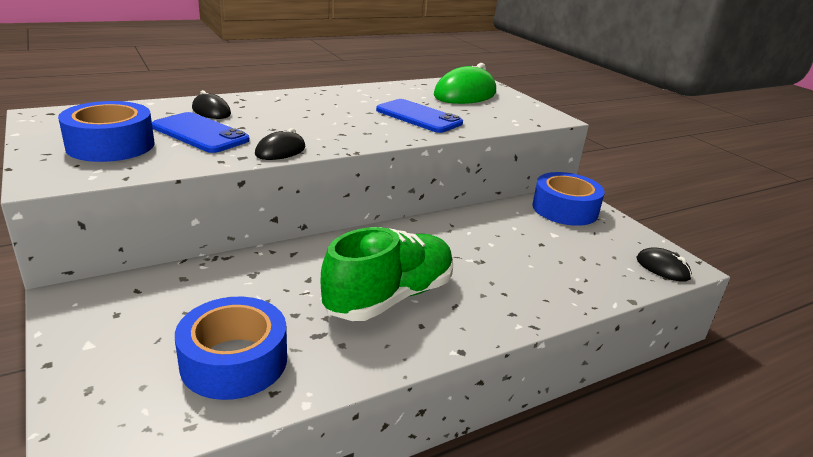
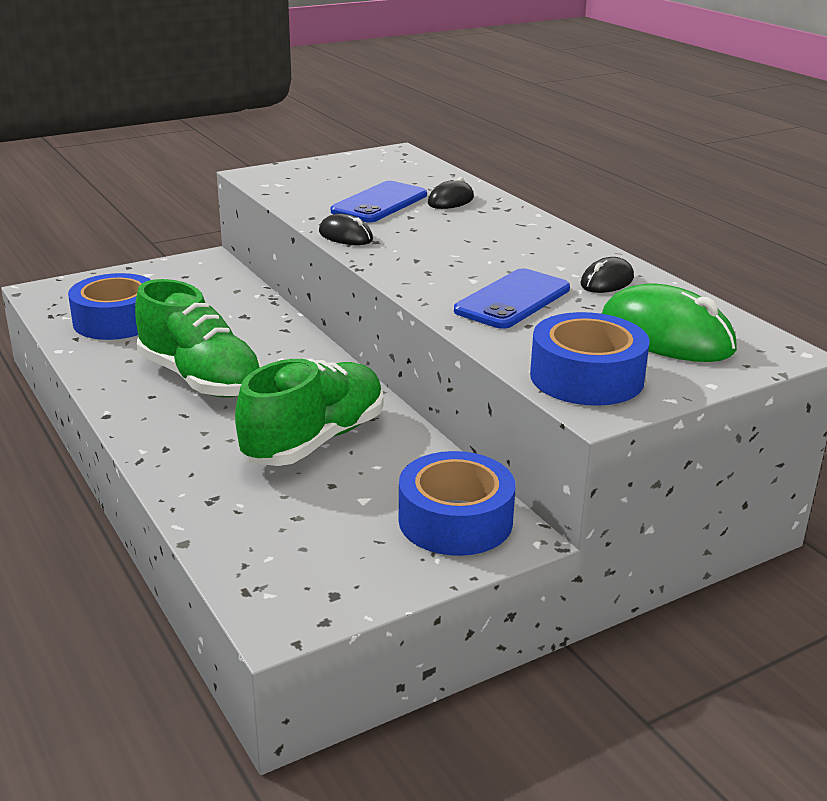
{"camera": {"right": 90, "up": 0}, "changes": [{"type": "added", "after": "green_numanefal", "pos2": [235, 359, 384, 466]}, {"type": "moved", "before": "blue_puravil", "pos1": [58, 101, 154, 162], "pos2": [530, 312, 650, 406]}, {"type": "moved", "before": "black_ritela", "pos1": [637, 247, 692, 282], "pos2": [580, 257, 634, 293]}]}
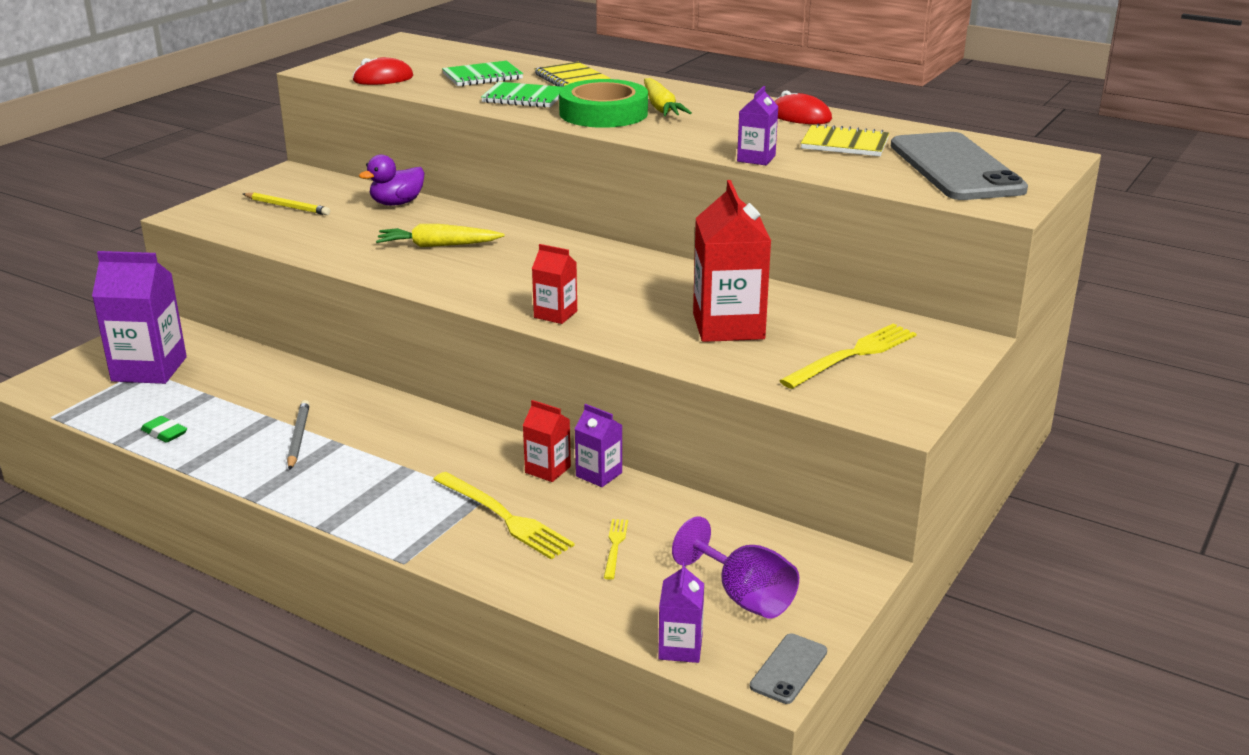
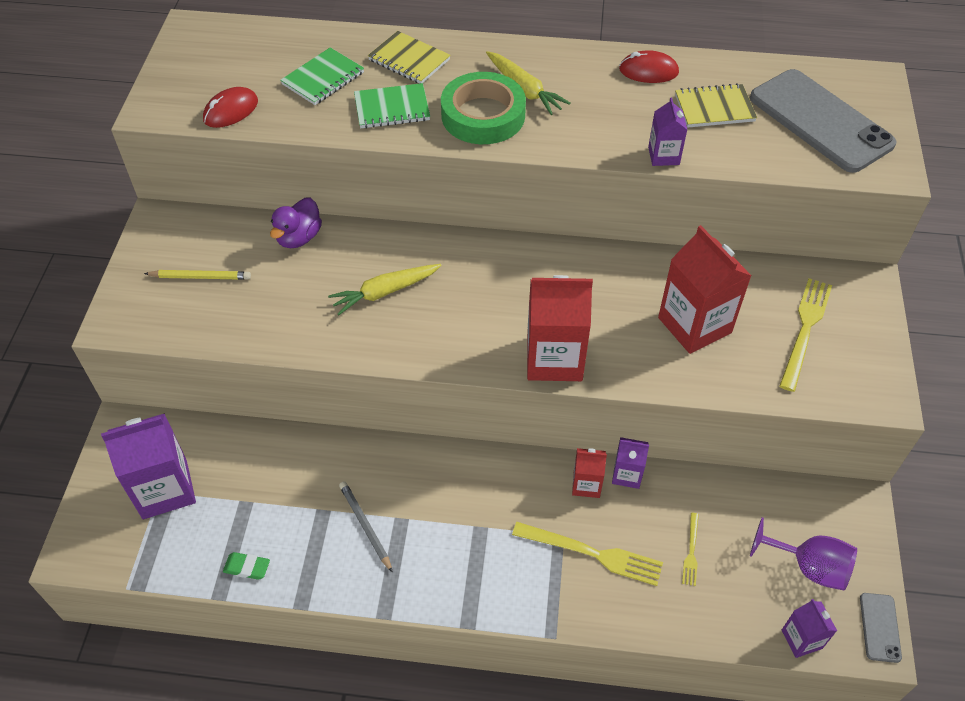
{"camera": {"right": -25, "up": 25}, "changes": [{"type": "turned", "before": "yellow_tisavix", "pos1": [604, 519, 628, 580], "pos2": [682, 513, 699, 586], "turn": -150}, {"type": "resized", "before": "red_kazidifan", "pos1": [532, 244, 577, 324], "pos2": [527, 275, 593, 381], "scale": 1.92}]}
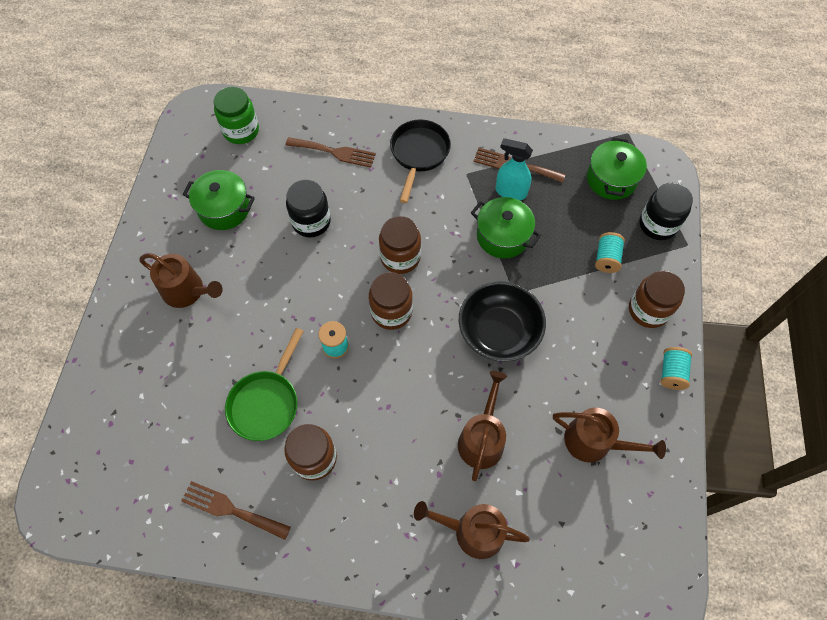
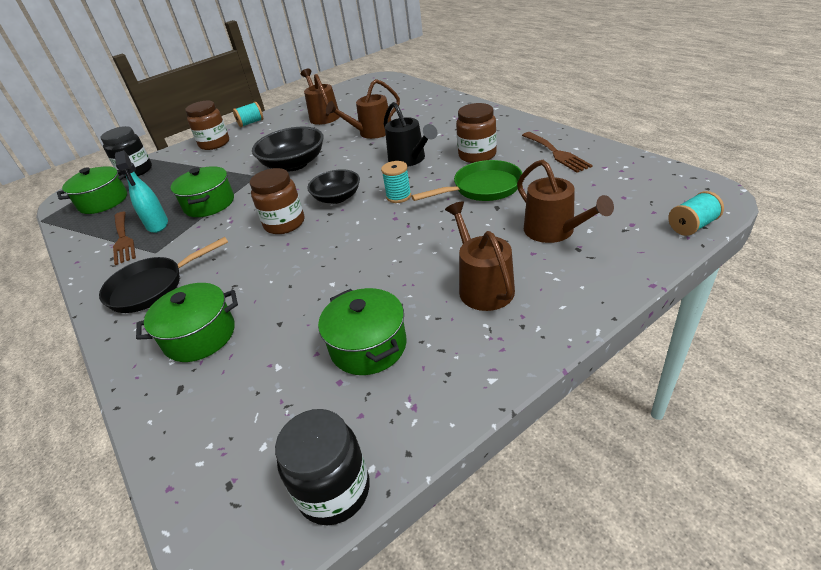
{"camera": {"right": -130, "up": -25}, "changes": [{"type": "removed", "before": "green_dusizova", "pos1": [214, 87, 259, 144]}, {"type": "added", "after": "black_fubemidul", "pos2": [384, 102, 437, 167]}, {"type": "moved", "before": "black_dusizova", "pos1": [286, 180, 331, 237], "pos2": [275, 409, 370, 525]}, {"type": "moved", "before": "brown_fubemidul", "pos1": [414, 501, 530, 559], "pos2": [517, 160, 614, 243]}, {"type": "moved", "before": "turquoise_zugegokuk", "pos1": [595, 232, 625, 273], "pos2": [668, 191, 724, 236]}, {"type": "replaced", "before": "brown_tisavix", "after": "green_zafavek", "pos1": [286, 137, 376, 167], "pos2": [136, 283, 238, 362]}, {"type": "replaced", "before": "brown_dusizova", "after": "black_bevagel", "pos1": [369, 272, 413, 330], "pos2": [307, 169, 360, 204]}]}
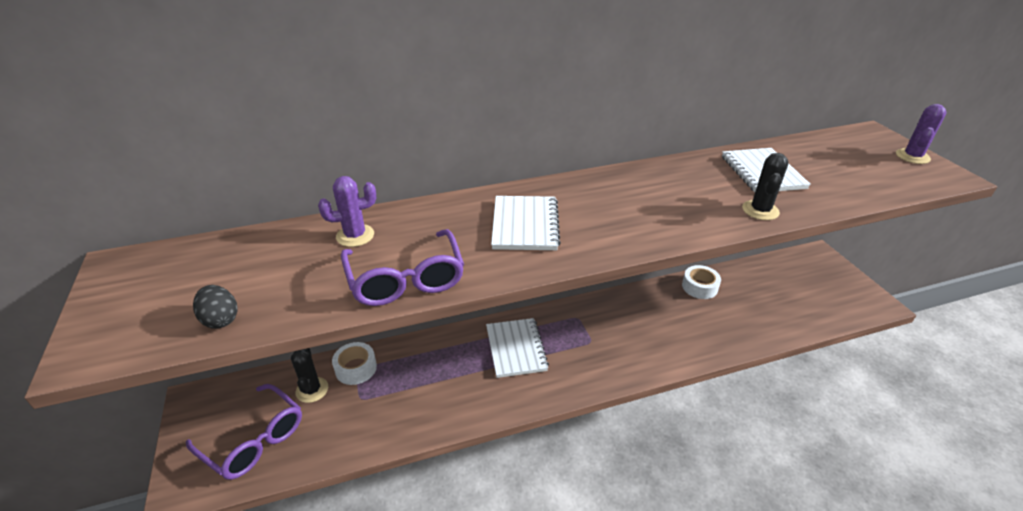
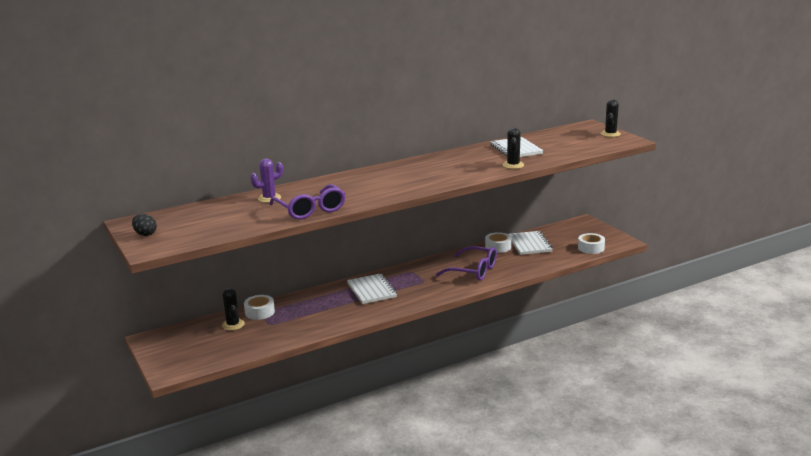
{"camera": {"right": -10, "up": -15}, "changes": [{"type": "added", "after": "white_puravil", "pos2": [578, 233, 605, 254]}, {"type": "moved", "before": "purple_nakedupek", "pos1": [186, 384, 302, 480], "pos2": [436, 246, 497, 280]}, {"type": "moved", "before": "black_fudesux", "pos1": [193, 285, 238, 329], "pos2": [132, 214, 157, 236]}, {"type": "moved", "before": "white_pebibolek", "pos1": [491, 196, 561, 250], "pos2": [508, 231, 553, 255]}, {"type": "recoloured", "before": "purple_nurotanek", "after": "black_nurotanek", "pos1": [896, 104, 946, 164], "pos2": [601, 99, 621, 137]}]}
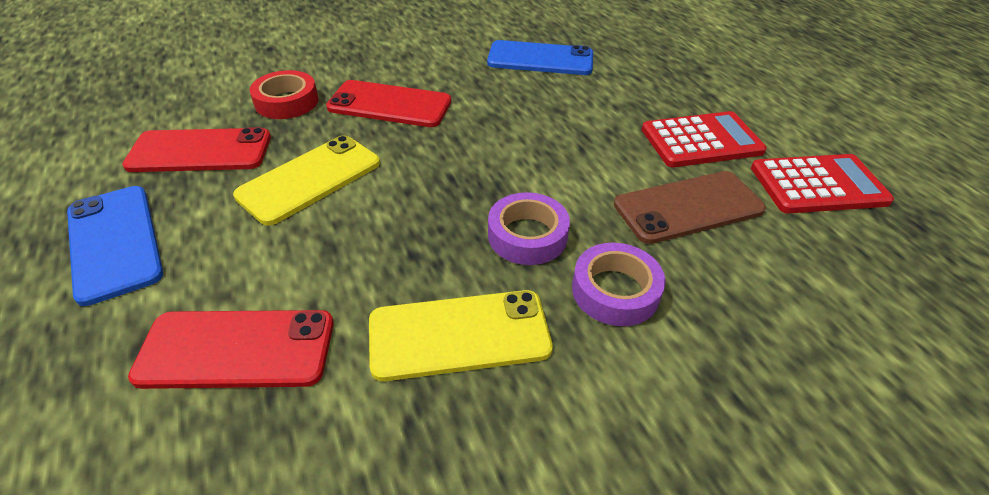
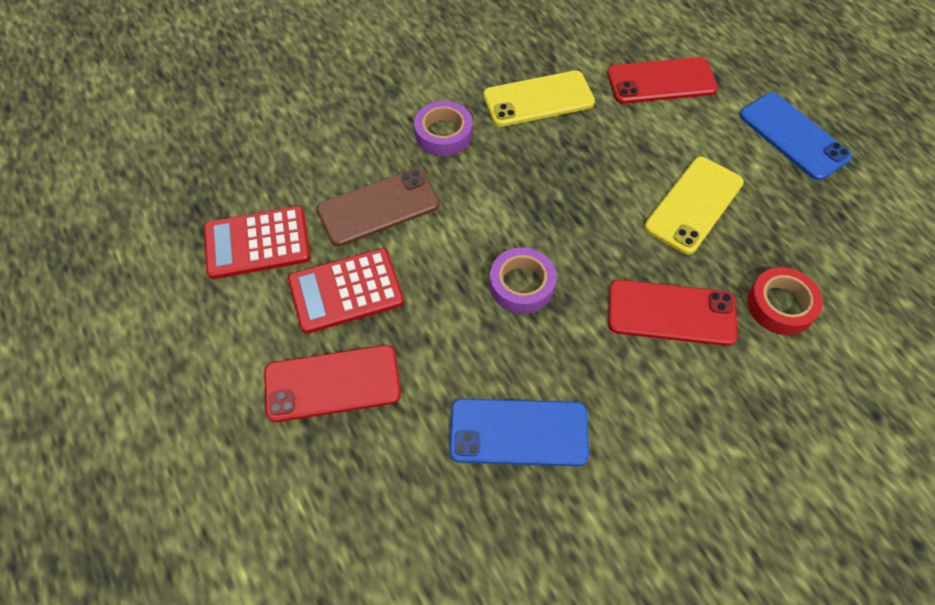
{"camera": {"right": 175, "up": 15}, "changes": [{"type": "moved", "before": "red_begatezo", "pos1": [122, 127, 271, 172], "pos2": [264, 345, 401, 422]}, {"type": "moved", "before": "purple_puravil", "pos1": [488, 192, 570, 265], "pos2": [490, 248, 557, 314]}]}
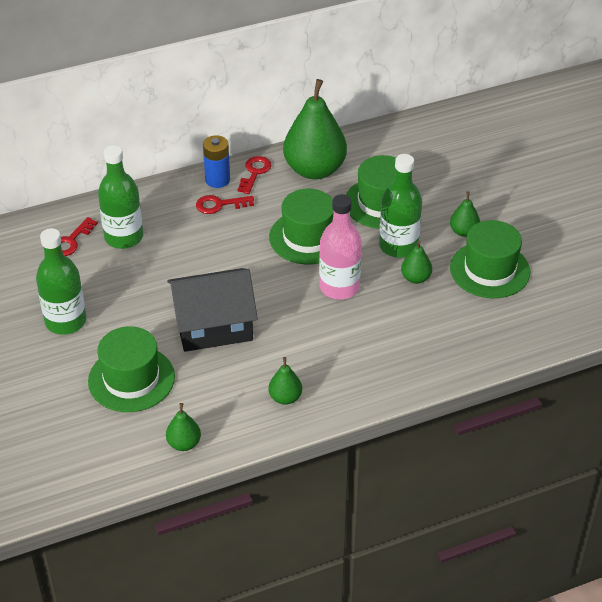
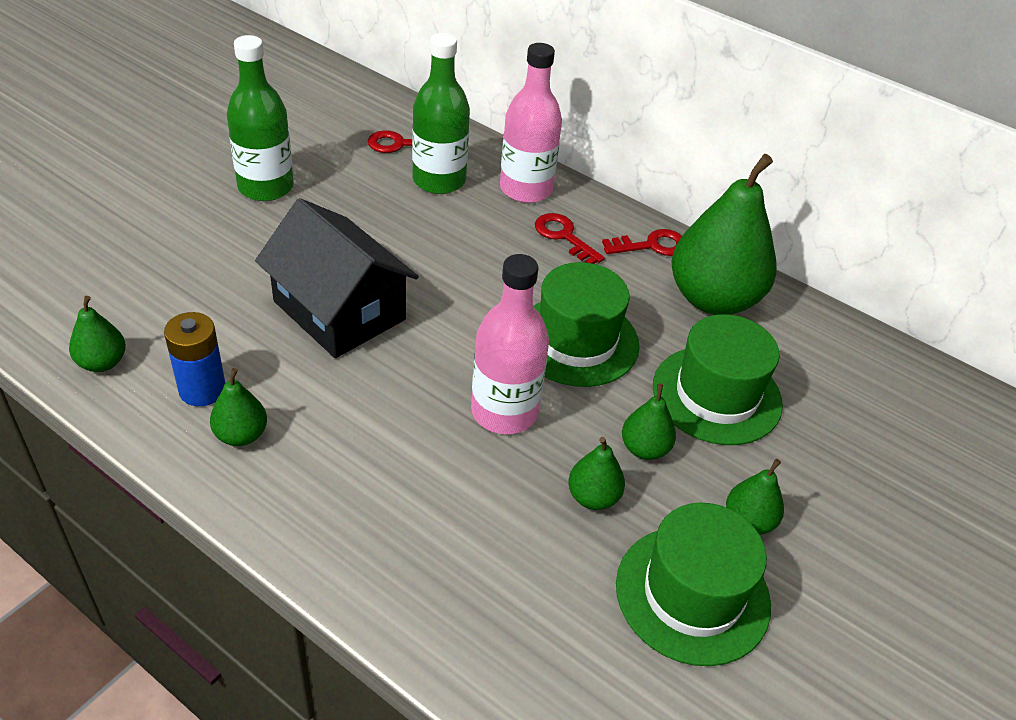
{"camera": {"right": 55, "up": 0}, "changes": [{"type": "removed", "before": "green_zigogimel", "pos1": [88, 326, 175, 412]}, {"type": "added", "after": "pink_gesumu", "pos2": [500, 43, 562, 203]}, {"type": "moved", "before": "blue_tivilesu", "pos1": [203, 135, 230, 188], "pos2": [164, 312, 225, 406]}, {"type": "replaced", "before": "green_gesumu", "after": "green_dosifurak", "pos1": [379, 154, 422, 258], "pos2": [622, 384, 676, 460]}]}
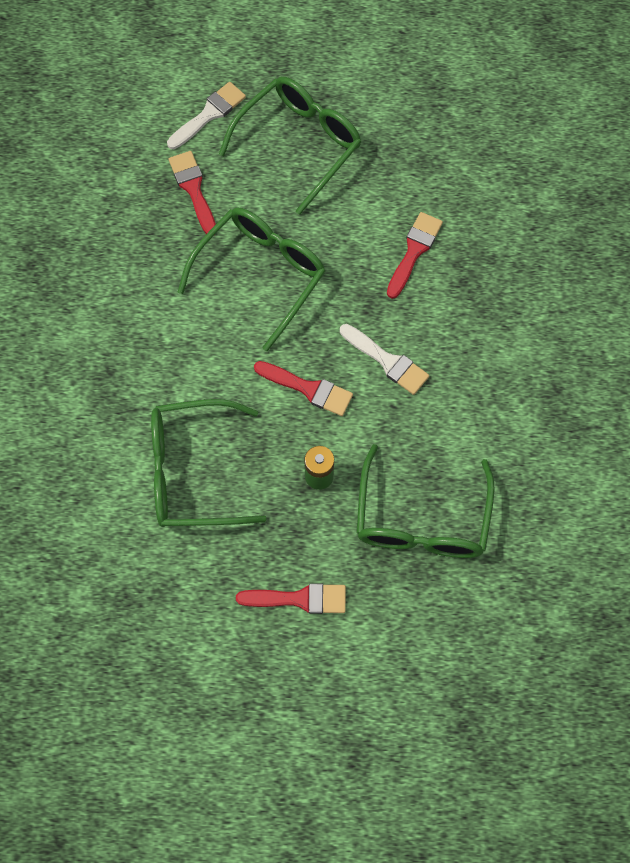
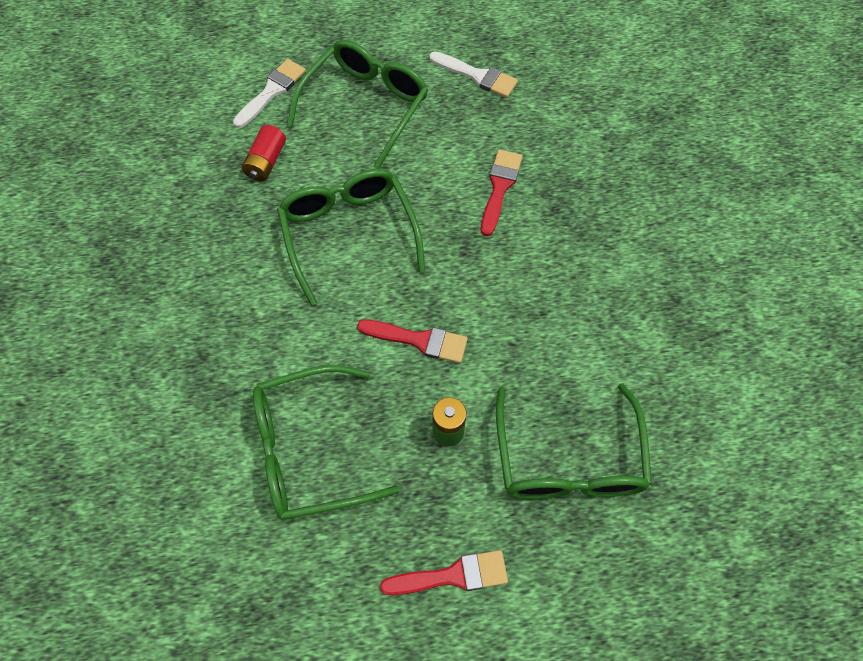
{"camera": {"right": -10, "up": -5}, "changes": [{"type": "moved", "before": "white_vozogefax", "pos1": [340, 324, 429, 395], "pos2": [429, 51, 518, 98]}, {"type": "replaced", "before": "red_vozogefax", "after": "red_tivilesu", "pos1": [169, 151, 216, 234], "pos2": [242, 125, 286, 181]}, {"type": "turned", "before": "green_nakedupek", "pos1": [178, 208, 325, 351], "pos2": [277, 169, 425, 306], "turn": -45}]}
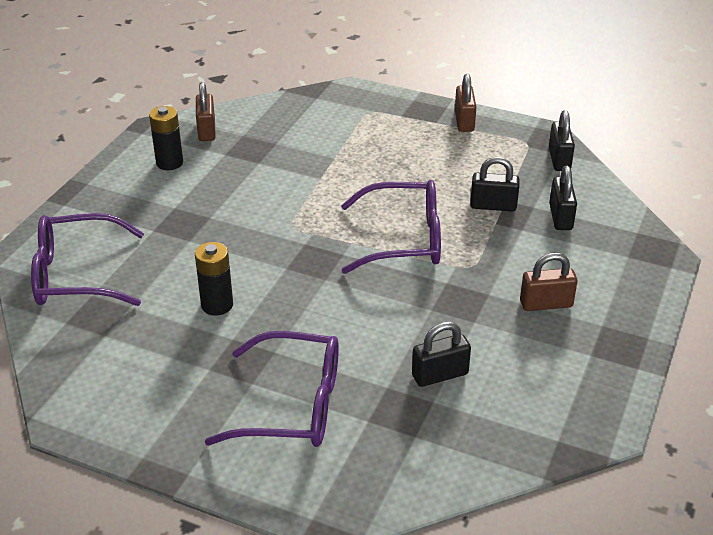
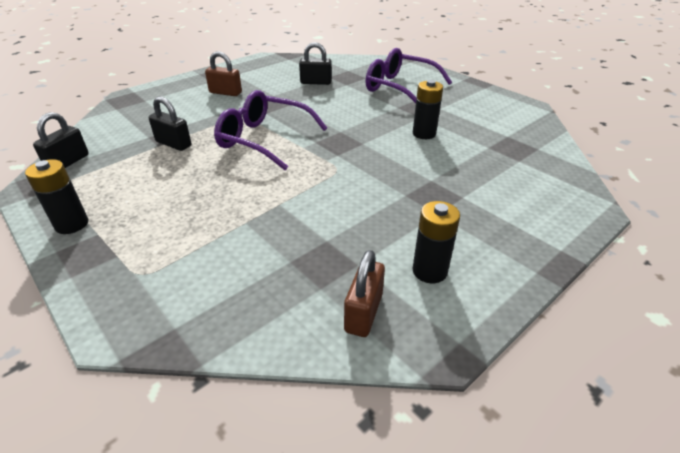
{"camera": {"right": -155, "up": 0}, "changes": [{"type": "removed", "before": "purple_nakedupek", "pos1": [31, 213, 144, 306]}, {"type": "removed", "before": "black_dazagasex", "pos1": [549, 166, 577, 230]}, {"type": "replaced", "before": "brown_dazagasex", "after": "black_tivilesu", "pos1": [455, 74, 476, 132], "pos2": [25, 159, 88, 234]}]}
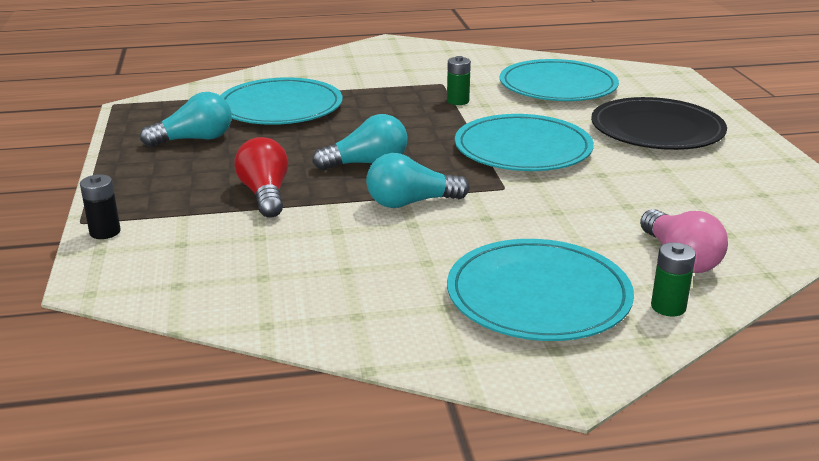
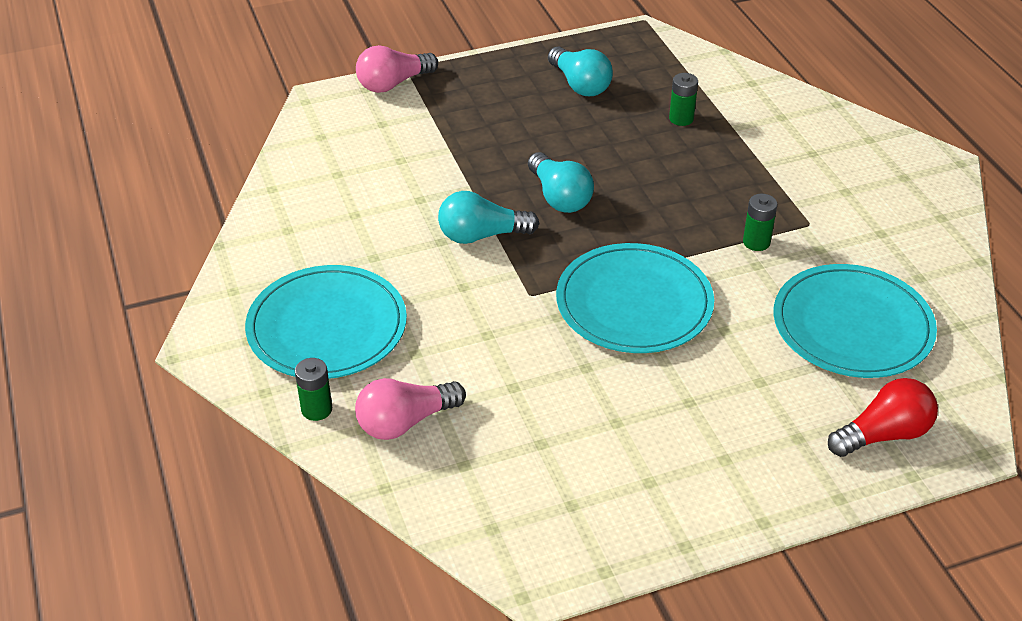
{"camera": {"right": 80, "up": 15}, "changes": [{"type": "removed", "before": "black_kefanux", "pos1": [591, 97, 727, 150]}, {"type": "moved", "before": "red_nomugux", "pos1": [234, 137, 288, 218], "pos2": [828, 378, 938, 457]}, {"type": "replaced", "before": "black_tivilesu", "after": "pink_nomugux", "pos1": [80, 175, 121, 239], "pos2": [356, 45, 438, 93]}, {"type": "replaced", "before": "turquoise_kefanux", "after": "green_tivilesu", "pos1": [220, 77, 342, 125], "pos2": [669, 73, 698, 126]}, {"type": "turned", "before": "turquoise_nomugux", "pos1": [366, 153, 470, 208], "pos2": [438, 191, 539, 244], "turn": -75}]}
